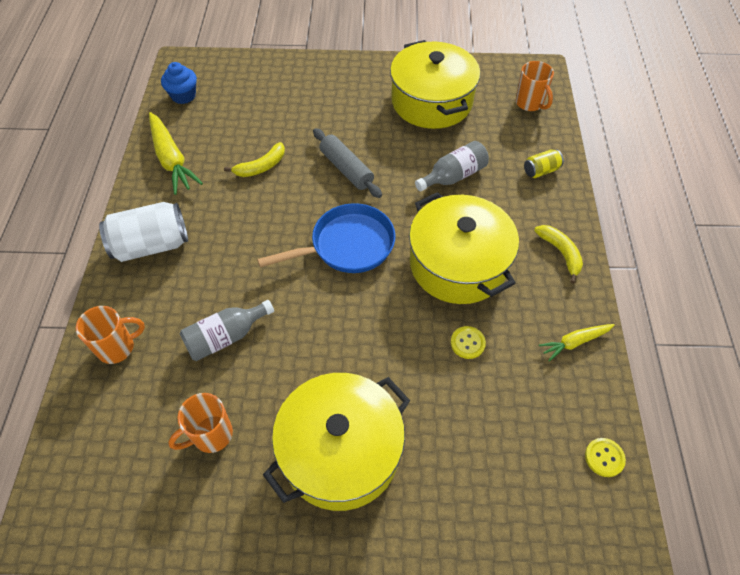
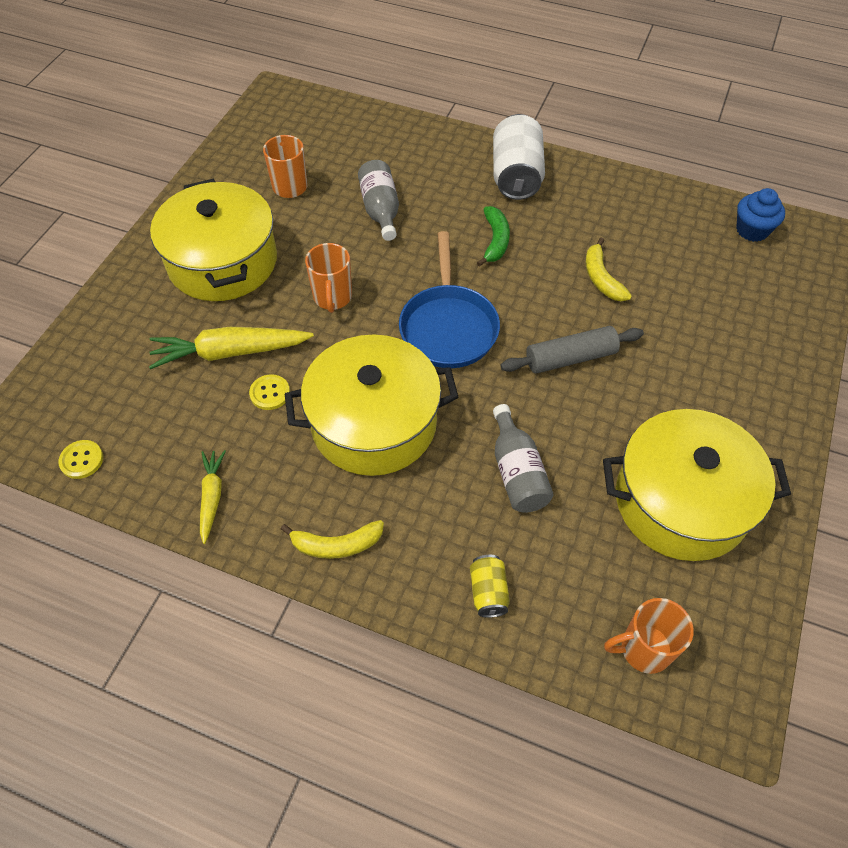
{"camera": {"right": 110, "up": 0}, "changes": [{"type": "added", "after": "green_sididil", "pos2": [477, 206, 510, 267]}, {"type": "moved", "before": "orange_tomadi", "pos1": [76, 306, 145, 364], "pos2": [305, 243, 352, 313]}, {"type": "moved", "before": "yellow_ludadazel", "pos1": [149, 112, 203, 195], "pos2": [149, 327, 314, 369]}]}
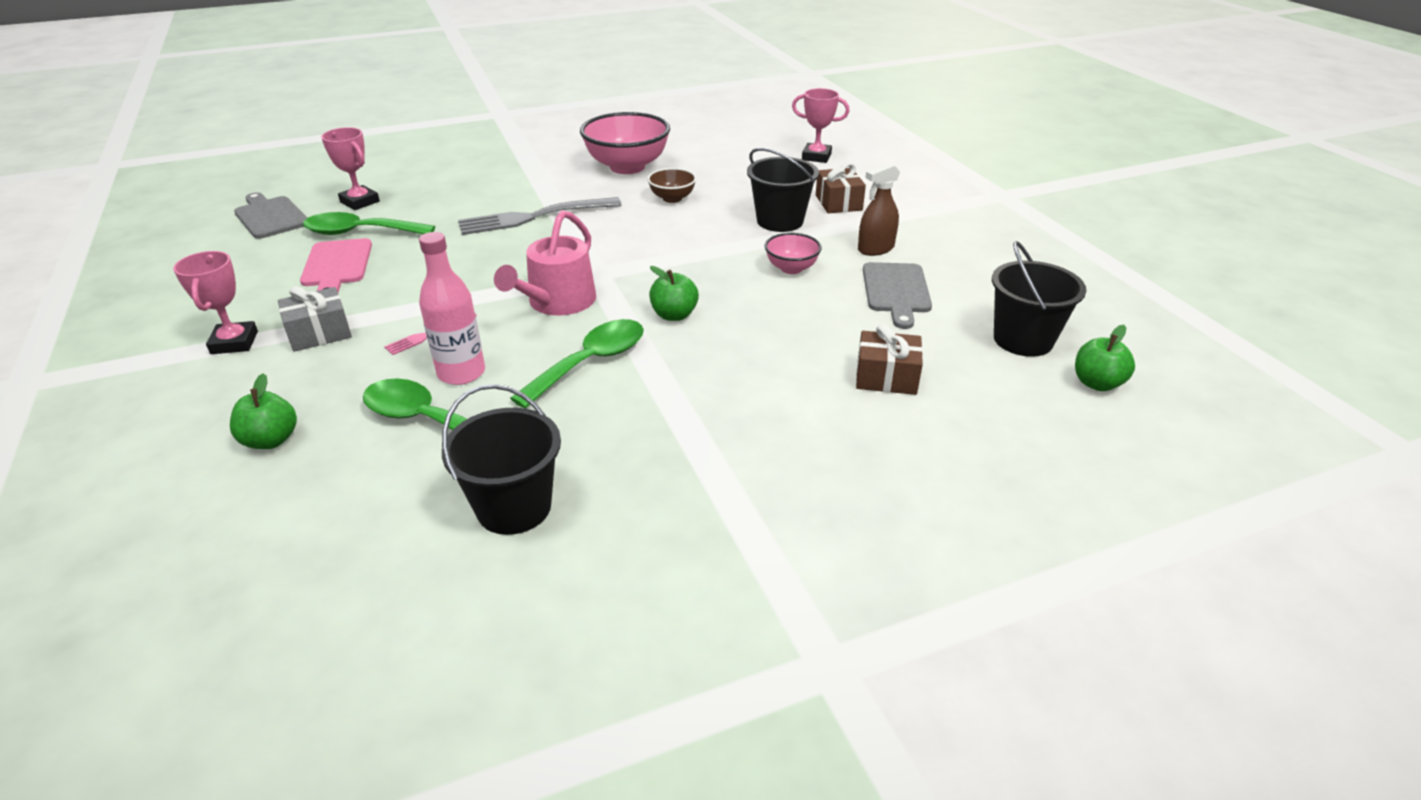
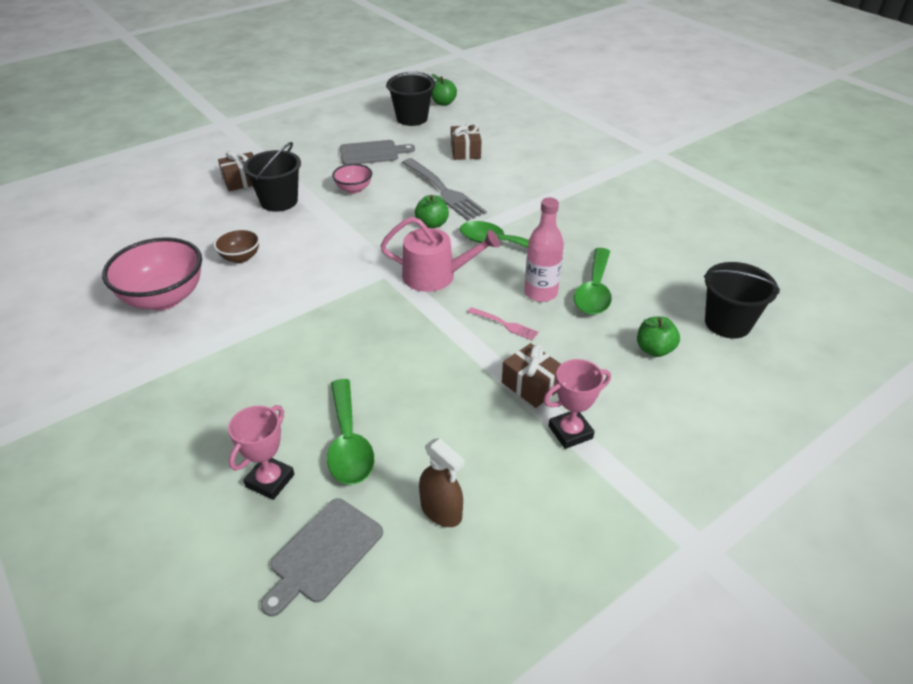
{"camera": {"right": -105, "up": 5}, "changes": [{"type": "removed", "before": "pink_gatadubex", "pos1": [300, 238, 372, 292]}, {"type": "removed", "before": "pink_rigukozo", "pos1": [792, 88, 850, 163]}, {"type": "moved", "before": "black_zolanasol", "pos1": [442, 384, 561, 535], "pos2": [704, 262, 780, 339]}, {"type": "moved", "before": "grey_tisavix", "pos1": [458, 197, 622, 235], "pos2": [402, 158, 487, 221]}, {"type": "moved", "before": "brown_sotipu", "pos1": [858, 163, 900, 256], "pos2": [419, 438, 465, 527]}, {"type": "recoloured", "before": "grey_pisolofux", "after": "brown_pisolofux", "pos1": [278, 286, 352, 352], "pos2": [502, 343, 561, 408]}]}
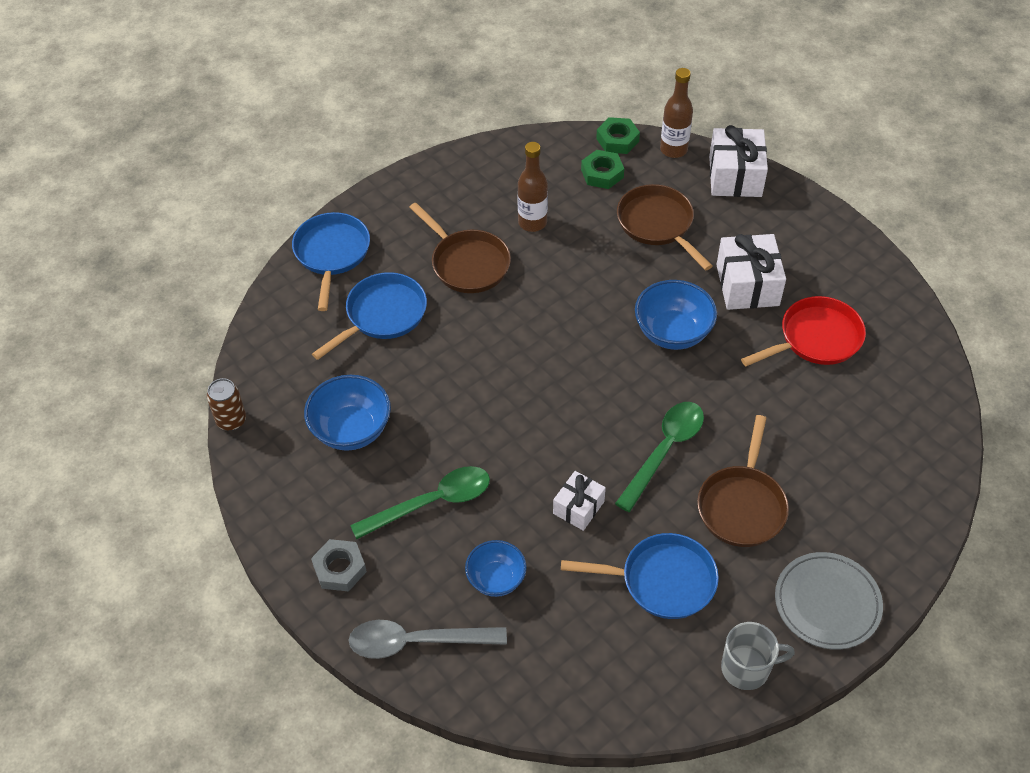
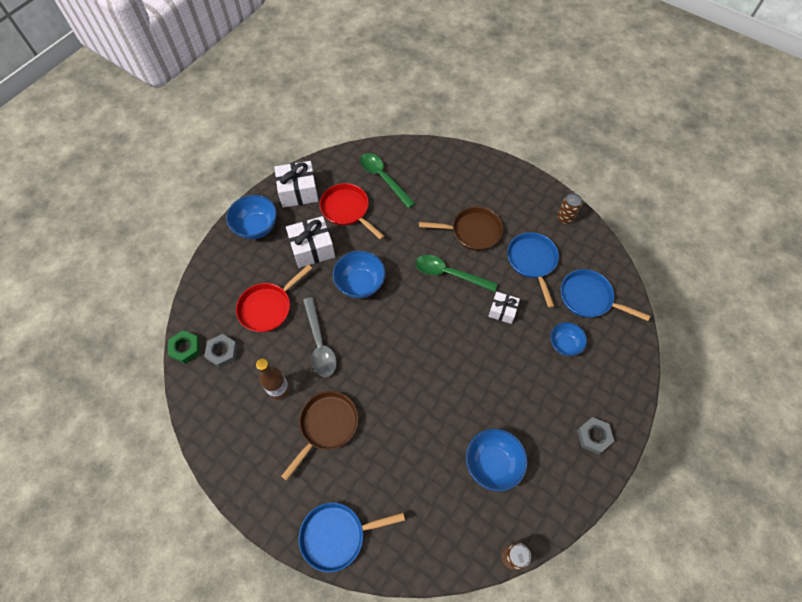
{"camera": {"right": -105, "up": 10}, "changes": [{"type": "removed", "before": "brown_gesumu", "pos1": [660, 68, 693, 158]}, {"type": "removed", "before": "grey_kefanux", "pos1": [775, 552, 883, 650]}, {"type": "added", "after": "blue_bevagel", "pos2": [226, 195, 277, 239]}, {"type": "moved", "before": "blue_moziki", "pos1": [312, 272, 427, 360], "pos2": [561, 269, 650, 321]}, {"type": "moved", "before": "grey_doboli", "pos1": [348, 620, 507, 659], "pos2": [303, 297, 337, 377]}, {"type": "moved", "before": "green_doboli", "pos1": [350, 466, 490, 539], "pos2": [360, 153, 415, 208]}, {"type": "moved", "before": "white_pisolofux", "pos1": [709, 125, 768, 197], "pos2": [274, 161, 319, 208]}, {"type": "replaced", "before": "grey_tomadi", "after": "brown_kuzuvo", "pos1": [721, 622, 795, 690], "pos2": [557, 193, 582, 224]}, {"type": "recoloured", "before": "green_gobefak", "after": "grey_gobefak", "pos1": [581, 150, 624, 189], "pos2": [204, 334, 238, 368]}, {"type": "recoloured", "before": "brown_moziki", "after": "red_moziki", "pos1": [617, 184, 712, 270], "pos2": [236, 264, 312, 332]}]}
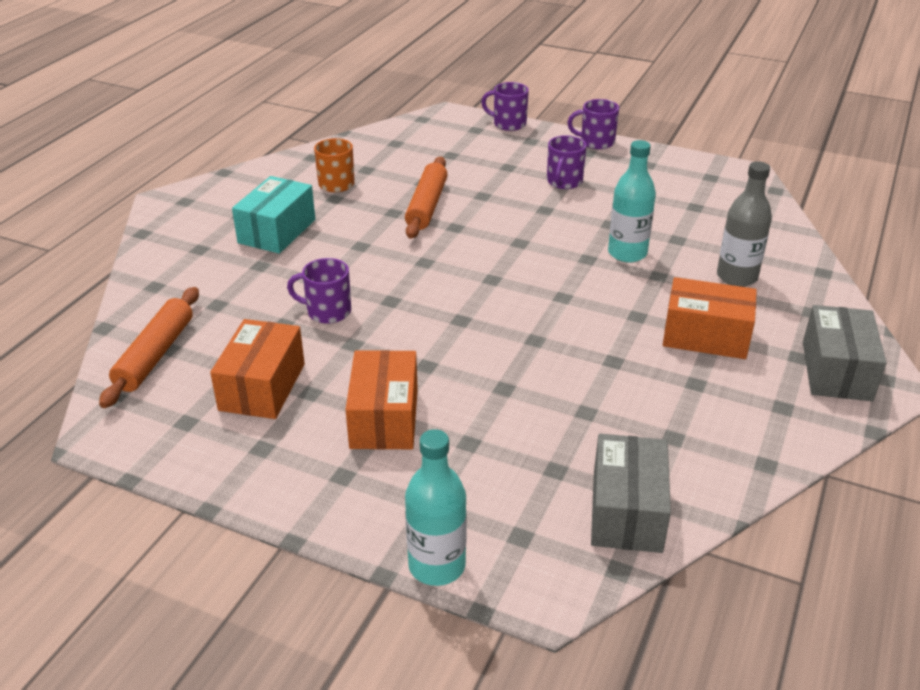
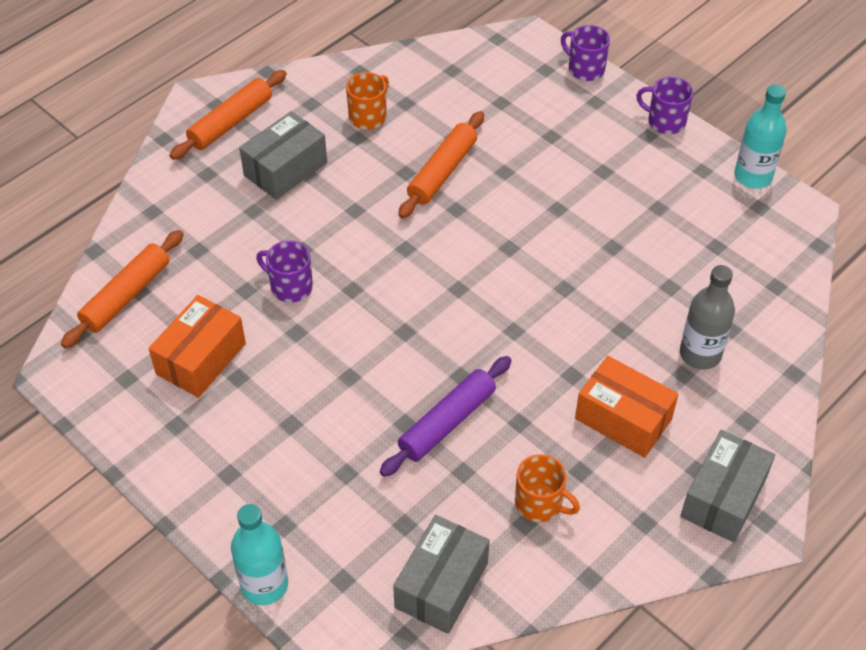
{"camera": {"right": 20, "up": 15}, "changes": [{"type": "removed", "before": "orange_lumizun", "pos1": [345, 350, 418, 450]}, {"type": "removed", "before": "purple_tomadi", "pos1": [547, 135, 587, 189]}, {"type": "added", "after": "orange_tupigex", "pos2": [169, 70, 287, 160]}, {"type": "added", "after": "purple_tupigex", "pos2": [379, 356, 512, 477]}, {"type": "added", "after": "orange_tomadi", "pos2": [515, 454, 580, 522]}, {"type": "moved", "before": "turquoise_gesumu", "pos1": [608, 140, 656, 262], "pos2": [734, 85, 786, 189]}, {"type": "recoloured", "before": "turquoise_lumizun", "after": "grey_lumizun", "pos1": [232, 176, 315, 254], "pos2": [239, 111, 327, 200]}]}
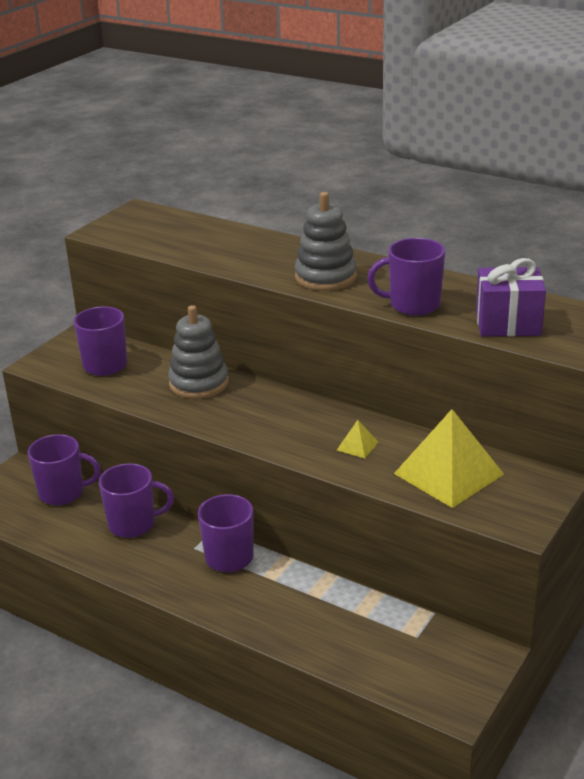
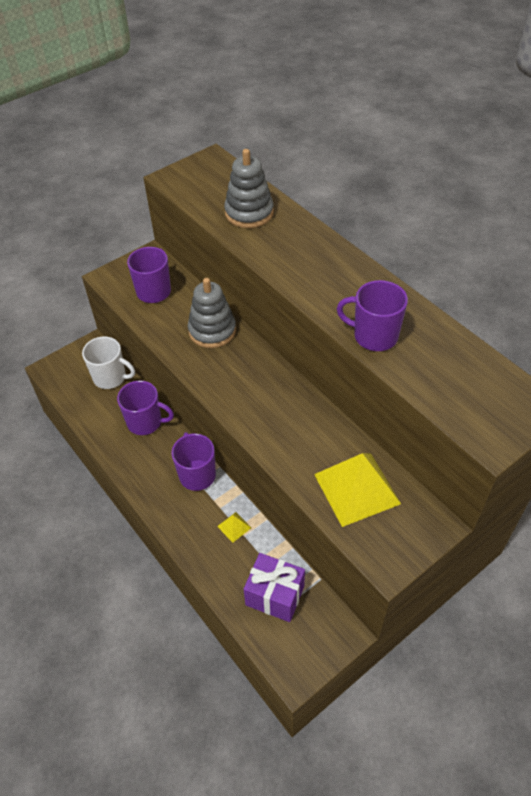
{"camera": {"right": 20, "up": 20}, "changes": [{"type": "moved", "before": "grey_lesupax", "pos1": [295, 192, 357, 291], "pos2": [224, 149, 274, 228]}, {"type": "moved", "before": "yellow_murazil", "pos1": [337, 420, 379, 458], "pos2": [217, 512, 251, 543]}, {"type": "moved", "before": "purple_pisolofux", "pos1": [476, 258, 546, 336], "pos2": [244, 553, 305, 622]}, {"type": "recoloured", "before": "purple_tomadi", "after": "white_tomadi", "pos1": [27, 434, 101, 505], "pos2": [82, 337, 135, 389]}]}
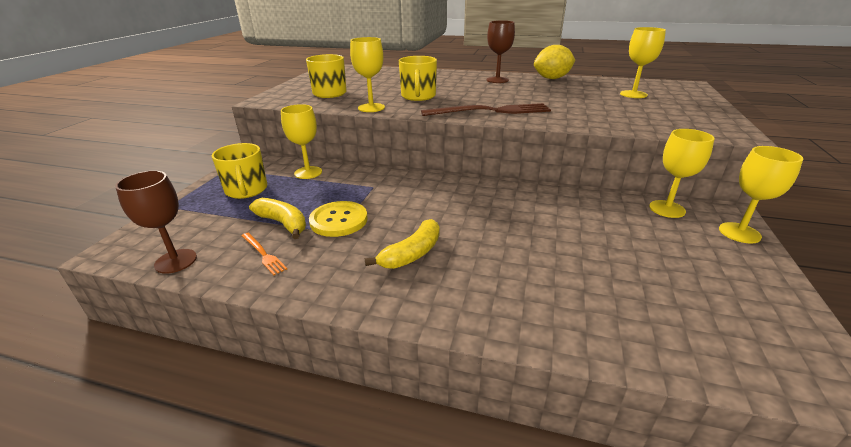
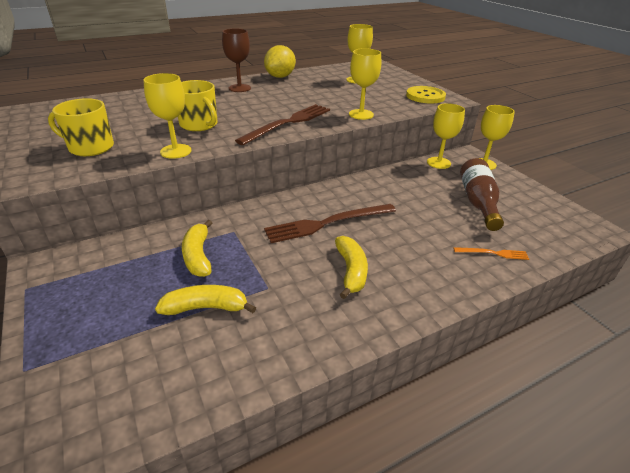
{"camera": {"right": -45, "up": 5}, "changes": [{"type": "removed", "before": "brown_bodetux", "pos1": [115, 171, 197, 274]}, {"type": "removed", "before": "yellow_tomadi", "pos1": [211, 143, 267, 199]}, {"type": "added", "after": "yellow_sididil", "pos2": [182, 220, 212, 277]}, {"type": "added", "after": "brown_tisavix", "pos2": [264, 204, 396, 243]}, {"type": "added", "after": "brown_gesumu", "pos2": [460, 158, 504, 231]}, {"type": "moved", "before": "orange_tisavix", "pos1": [242, 233, 287, 275], "pos2": [454, 247, 529, 260]}, {"type": "moved", "before": "yellow_bodetux", "pos1": [281, 104, 322, 179], "pos2": [349, 48, 381, 120]}, {"type": "moved", "before": "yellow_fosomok", "pos1": [309, 201, 368, 237], "pos2": [406, 86, 446, 103]}]}
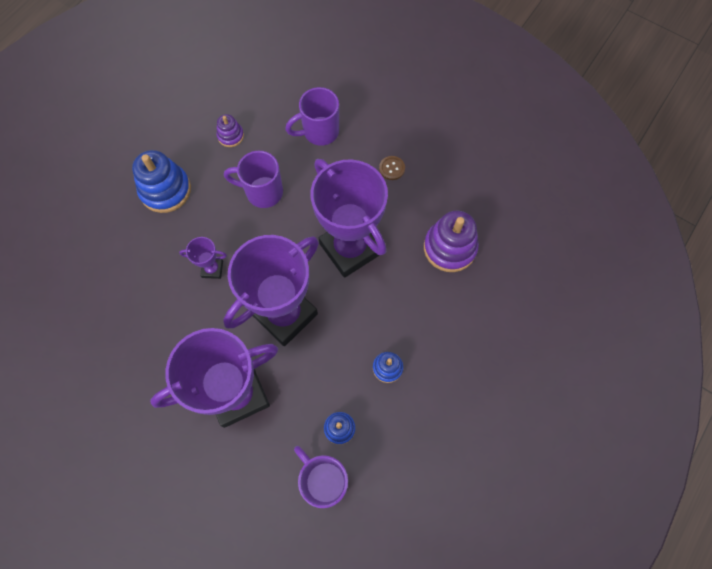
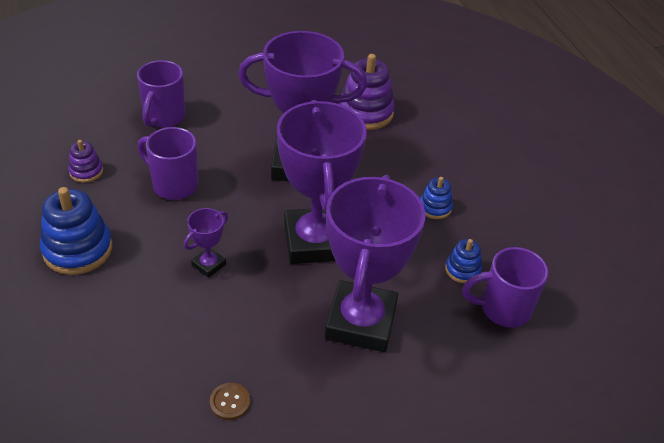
{"camera": {"right": -55, "up": -25}, "changes": [{"type": "moved", "before": "brown_fosomok", "pos1": [379, 156, 405, 180], "pos2": [210, 383, 250, 420]}, {"type": "turned", "before": "purple_tomadi", "pos1": [224, 151, 283, 208], "pos2": [138, 127, 199, 200], "turn": 75}]}
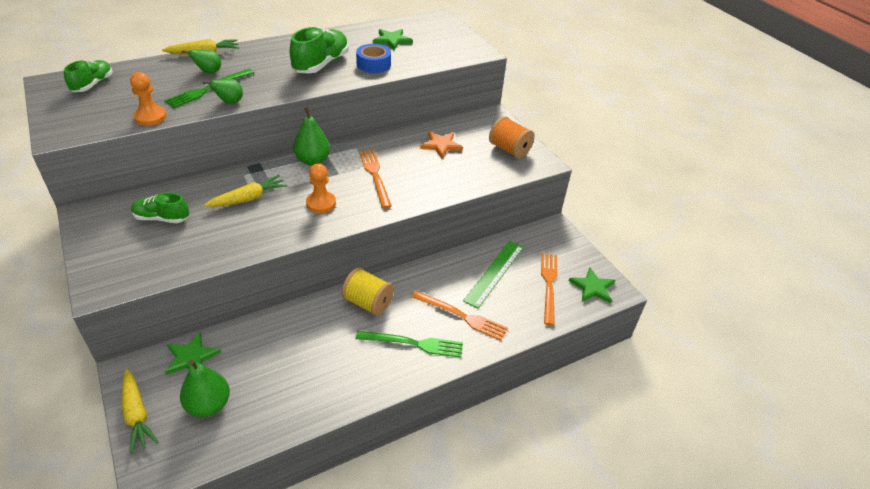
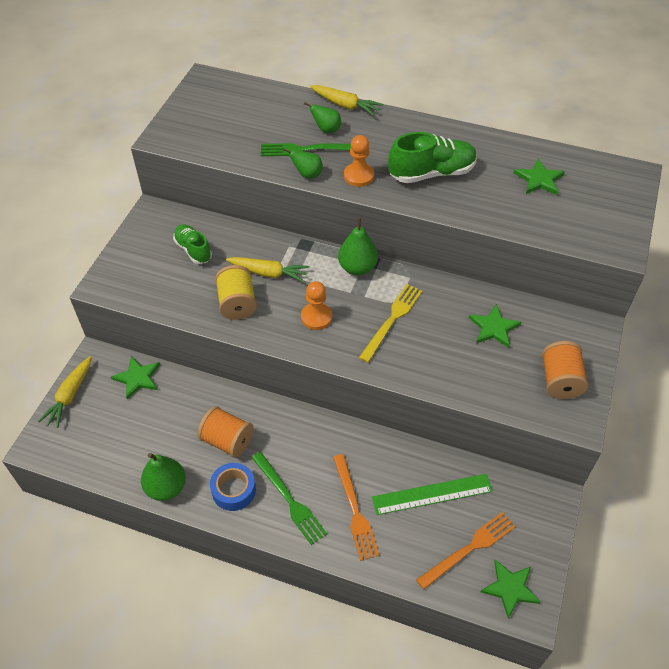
{"camera": {"right": 50, "up": 10}, "changes": [{"type": "removed", "before": "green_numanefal", "pos1": [64, 60, 113, 92]}, {"type": "added", "after": "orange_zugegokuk", "pos2": [197, 406, 253, 458]}, {"type": "moved", "before": "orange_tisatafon", "pos1": [130, 72, 167, 126], "pos2": [344, 135, 374, 187]}, {"type": "moved", "before": "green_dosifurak", "pos1": [180, 360, 230, 417], "pos2": [141, 453, 186, 501]}, {"type": "moved", "before": "yellow_zugegokuk", "pos1": [342, 267, 394, 316], "pos2": [215, 265, 257, 320]}, {"type": "moved", "before": "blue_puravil", "pos1": [356, 44, 391, 73], "pos2": [210, 463, 256, 511]}, {"type": "recoloured", "before": "orange_tisavix", "after": "yellow_tisavix", "pos1": [359, 150, 391, 208], "pos2": [359, 284, 422, 363]}, {"type": "recoloured", "before": "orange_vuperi", "after": "green_vuperi", "pos1": [420, 131, 463, 158], "pos2": [468, 304, 521, 348]}]}
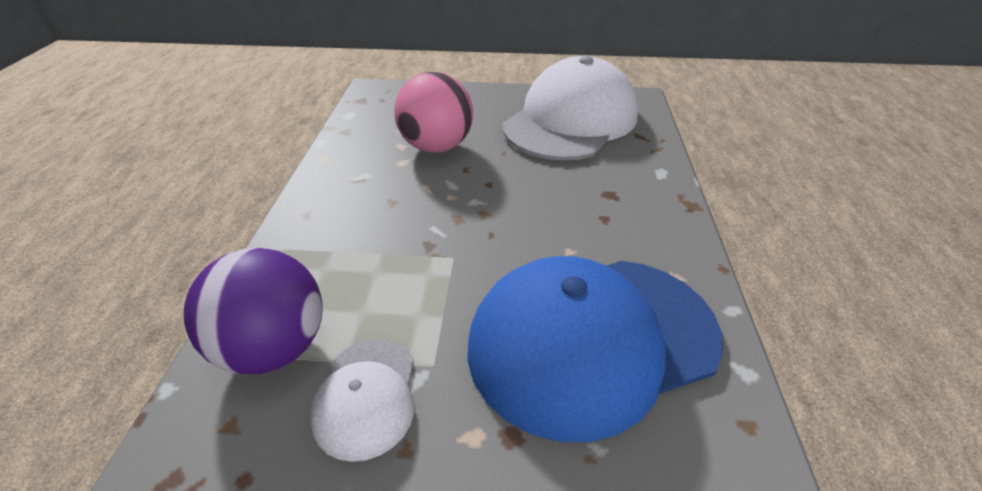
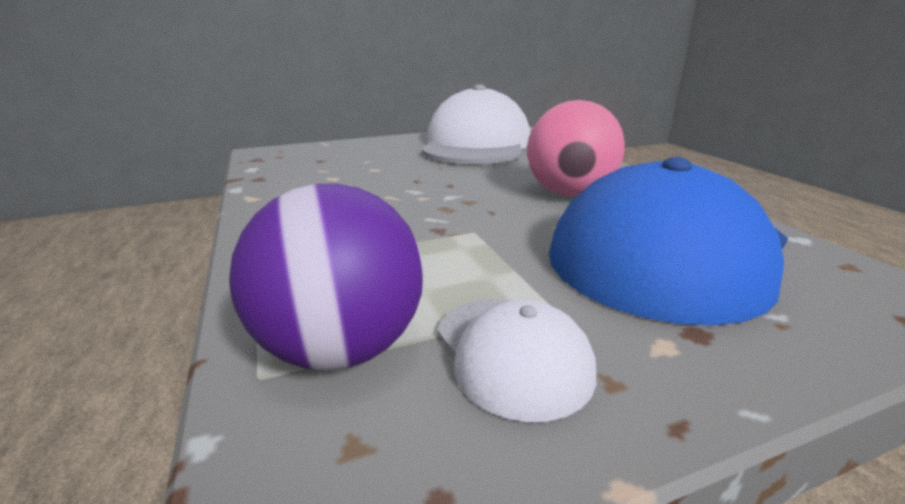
{"camera": {"right": -25, "up": -15}, "changes": [{"type": "moved", "before": "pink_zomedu", "pos1": [394, 72, 473, 153], "pos2": [527, 100, 625, 196]}]}
